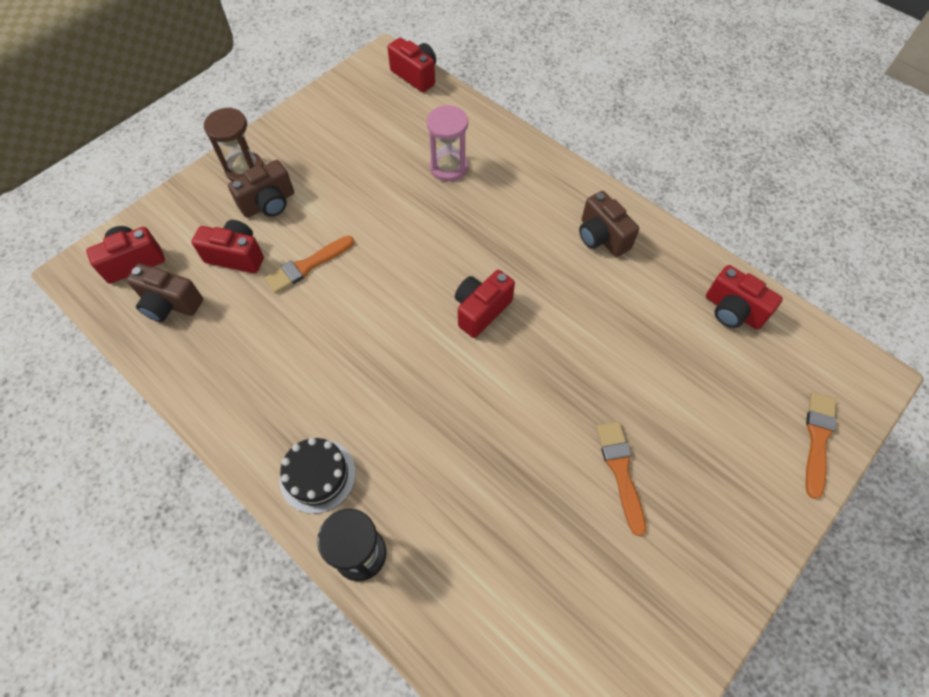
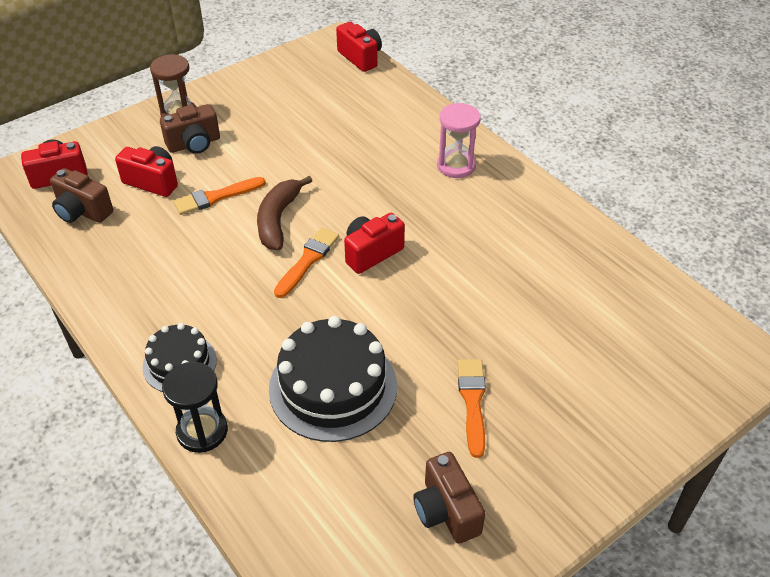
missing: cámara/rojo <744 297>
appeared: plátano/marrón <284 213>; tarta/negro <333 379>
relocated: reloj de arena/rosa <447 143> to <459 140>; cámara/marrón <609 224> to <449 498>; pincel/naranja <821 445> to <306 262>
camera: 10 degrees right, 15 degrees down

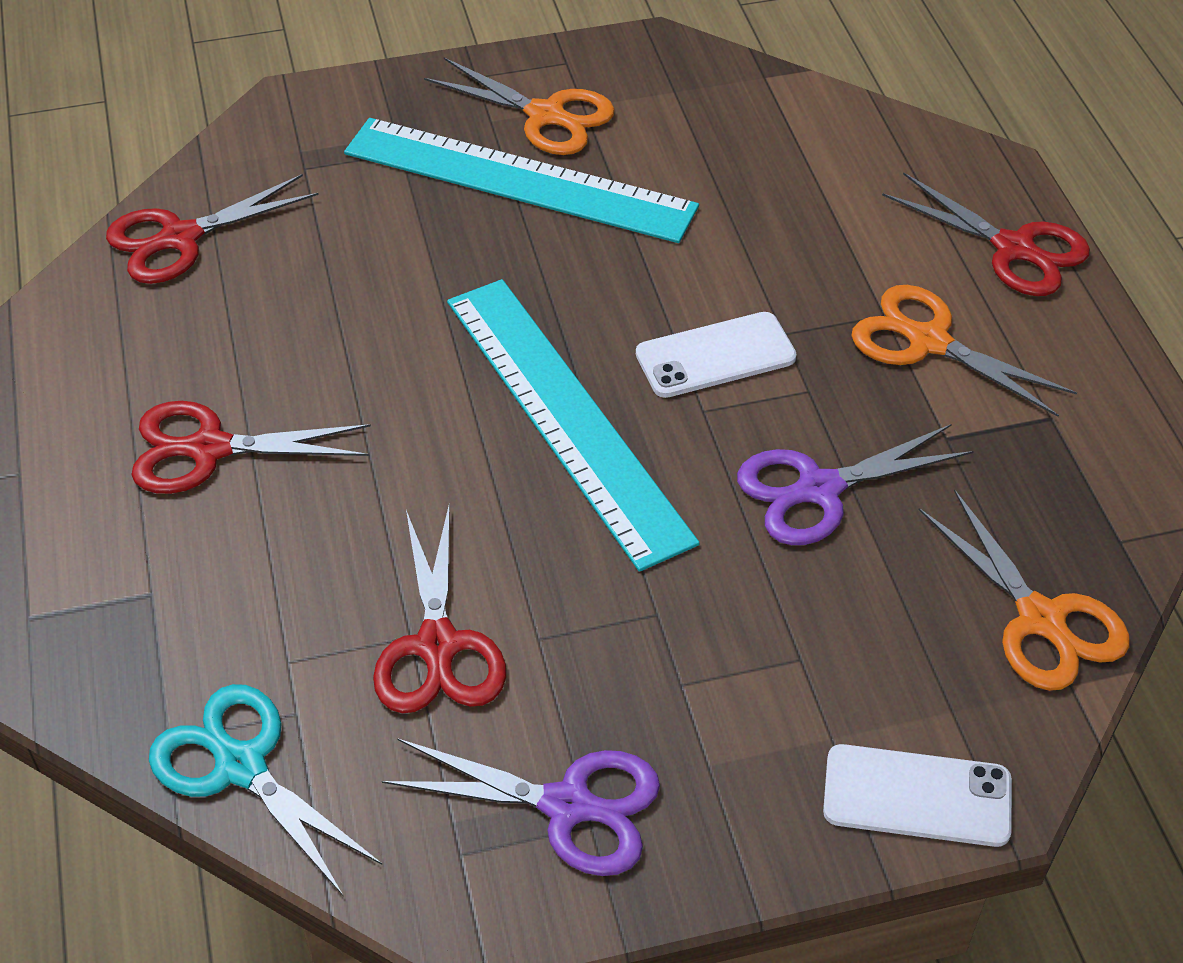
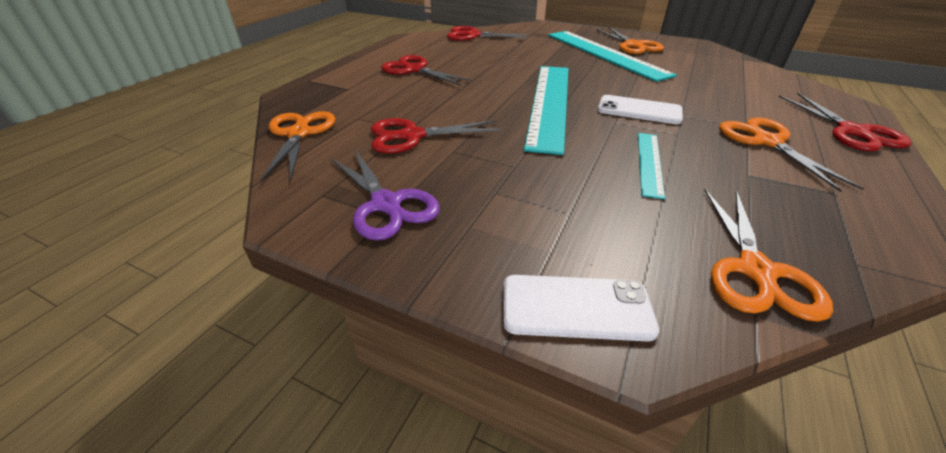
exchanged: tijeras/morado <855 484> to regla/turquesa <651 166>
colour: tijeras/turquesa <265 790> to tijeras/naranja <298 146>
spun: tijeras/rojo <439 609> = <436 136> 45 degrees clockwise; móvil/blanco <917 795> = <581 308> 45 degrees counterclockwise
camera: 40 degrees right, 10 degrees down

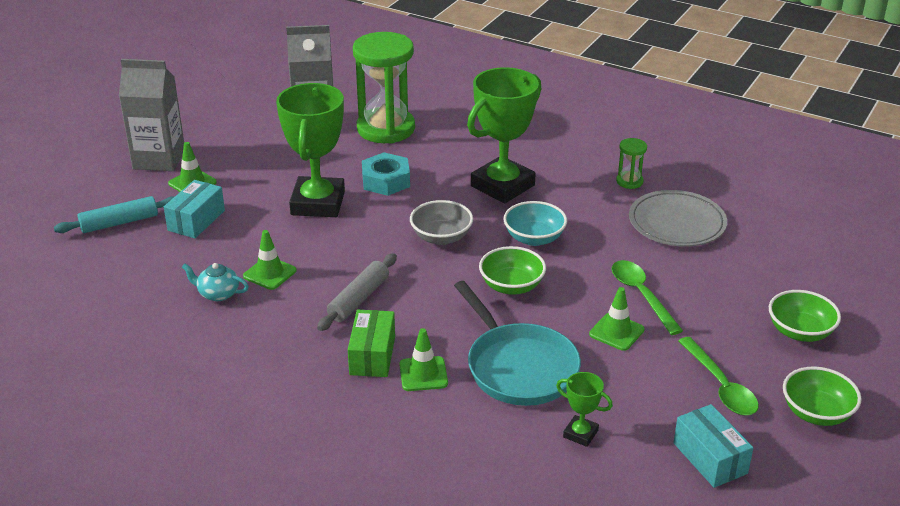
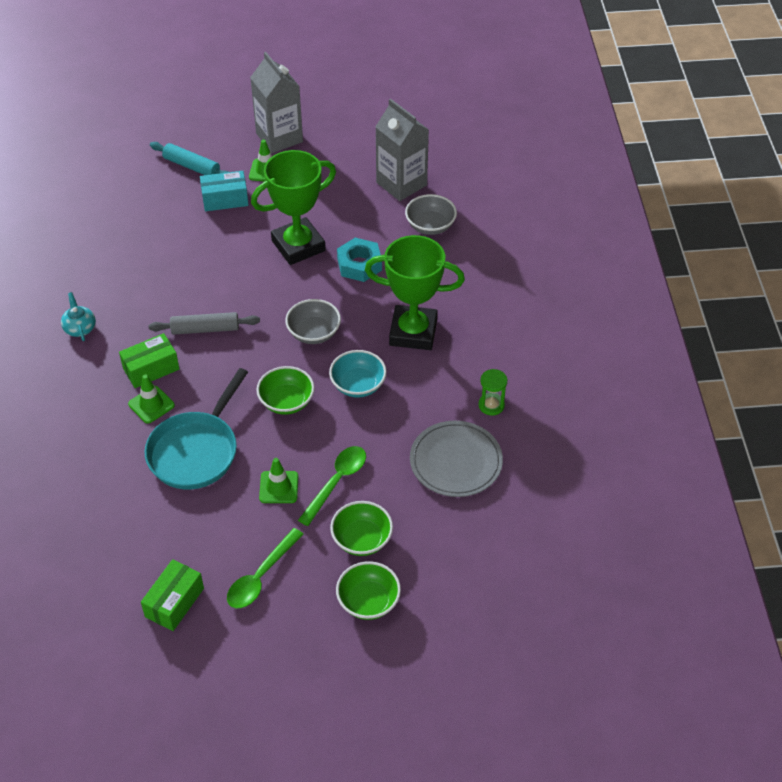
missing: cono de tráfico/verde <270 260>; trofeo/verde <584 409>
relocated: tetera/turquesa <215 282> to <78 316>; cuenco/verde <822 396> to <361 528>
exchanged: reloj de arena/verde <384 88> to cuenco/gris <431 214>
colour: caja/turquesa <713 446> to caja/verde <172 595>
camera: 55 degrees right, 15 degrees up

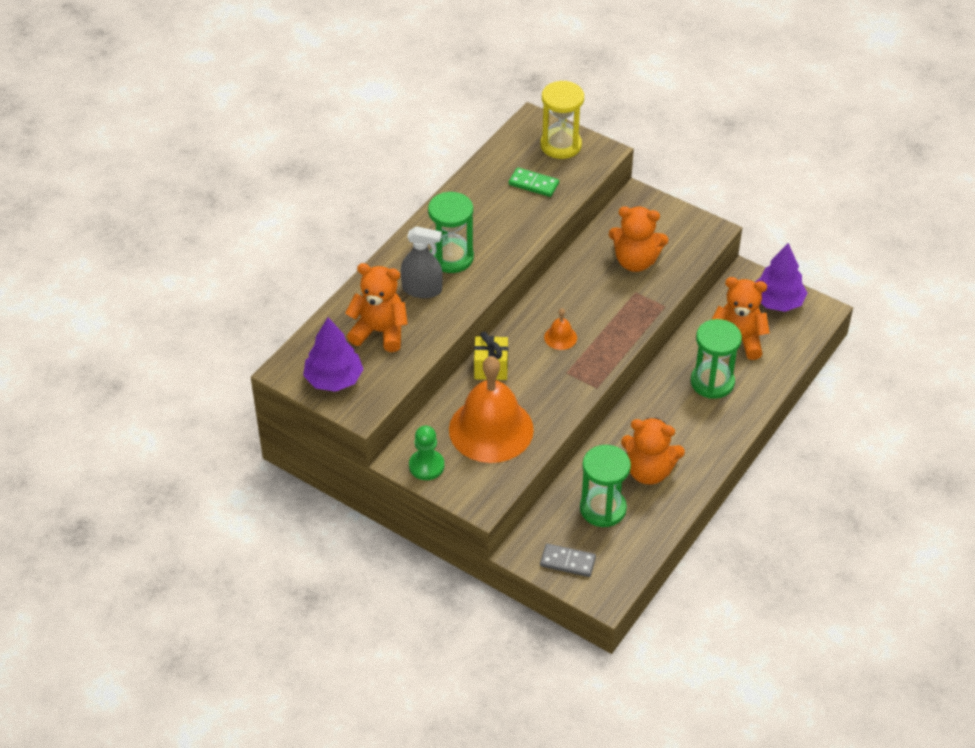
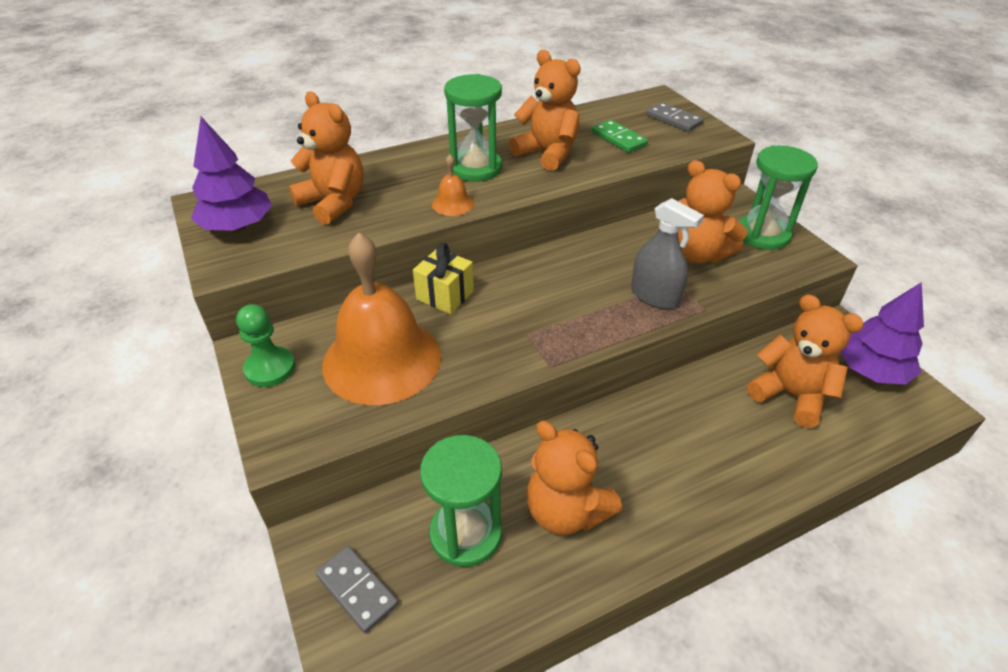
appeared: osito/naranja <545 110>
relocated: pulverizador/gris <422 262> to <667 253>; campana/naranja <560 329> to <453 185>; reloj de arena/verde <716 359> to <778 198>
exchanged: reloj de arena/amarillo <562 120> to ficha de dominó/gris <675 117>
camera: 30 degrees right, 5 degrees down

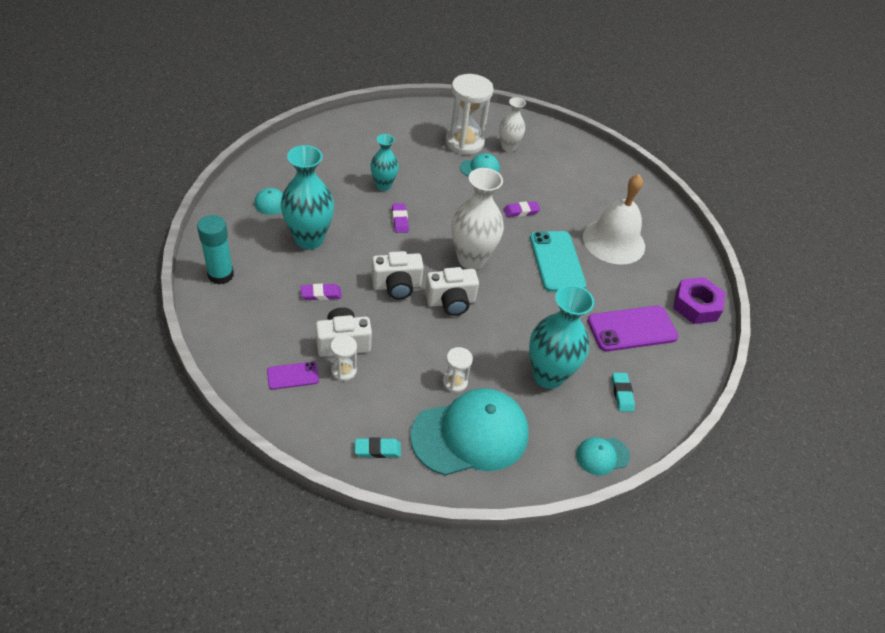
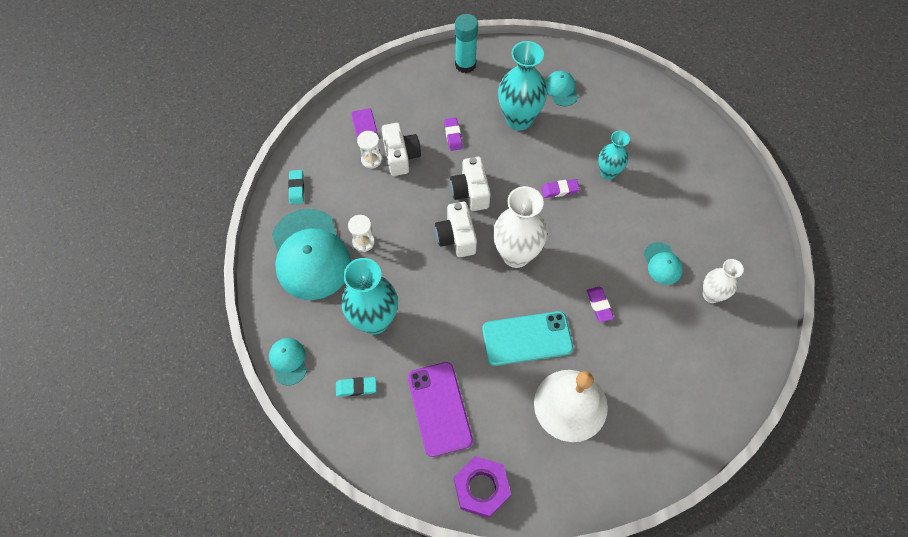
missing: reloj de arena/blanco <469 114>
camera: 95 degrees right, 15 degrees up

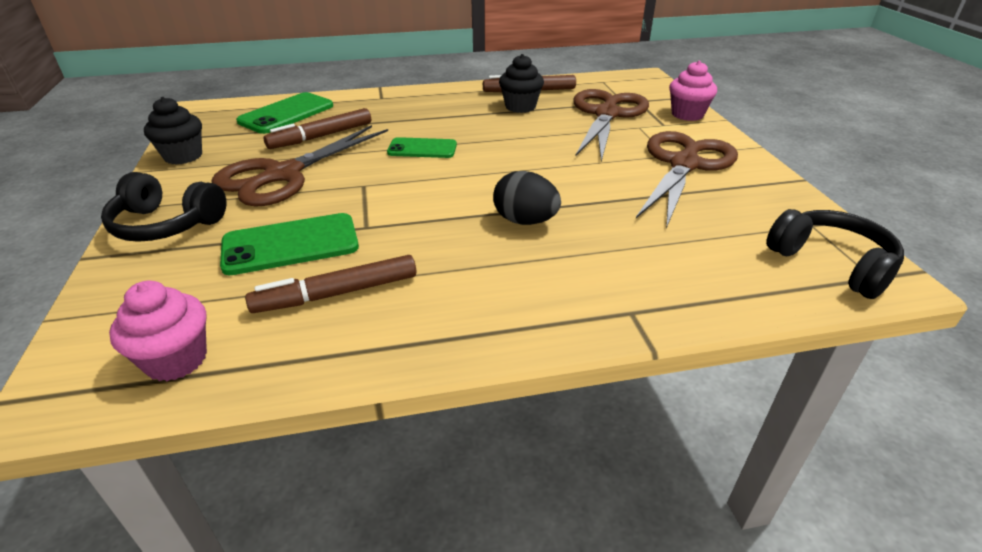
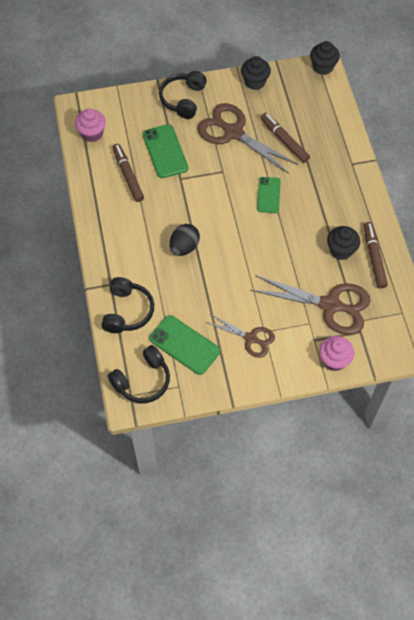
appeared: auriculares/negro <127 305>; magdalena/negro <325 58>
relocated: móvil/verde <284 113> to <184 345>
size: tijeras/marrón <687 179> = <240 336> x0.58
camera: 90 degrees right, 25 degrees up

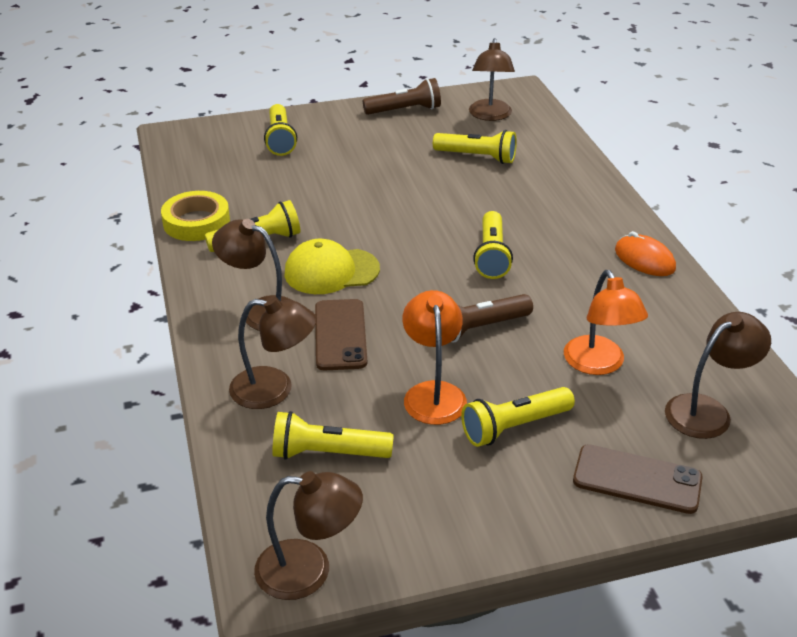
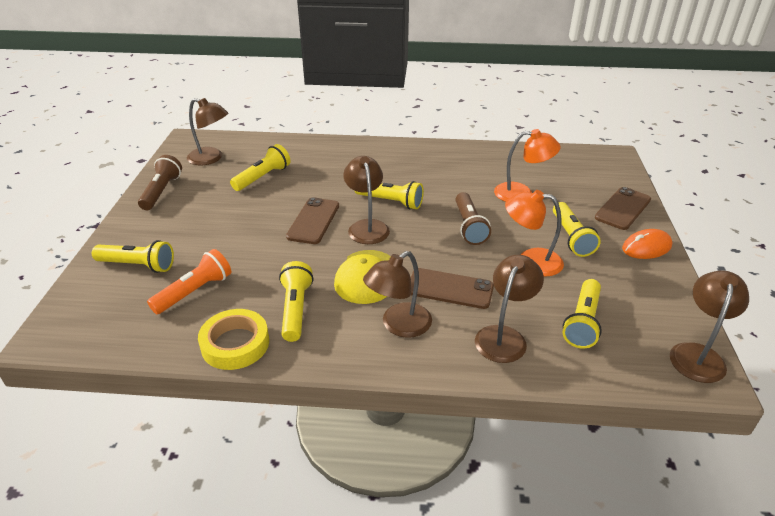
appeared: lámpara de mano/naranja <189 281>; móvil/marrón <312 220>
relocated: ratón/naranja <645 253> to <647 244>; lámpara/marrón <718 375> to <366 200>
camera: 70 degrees left, 0 degrees up

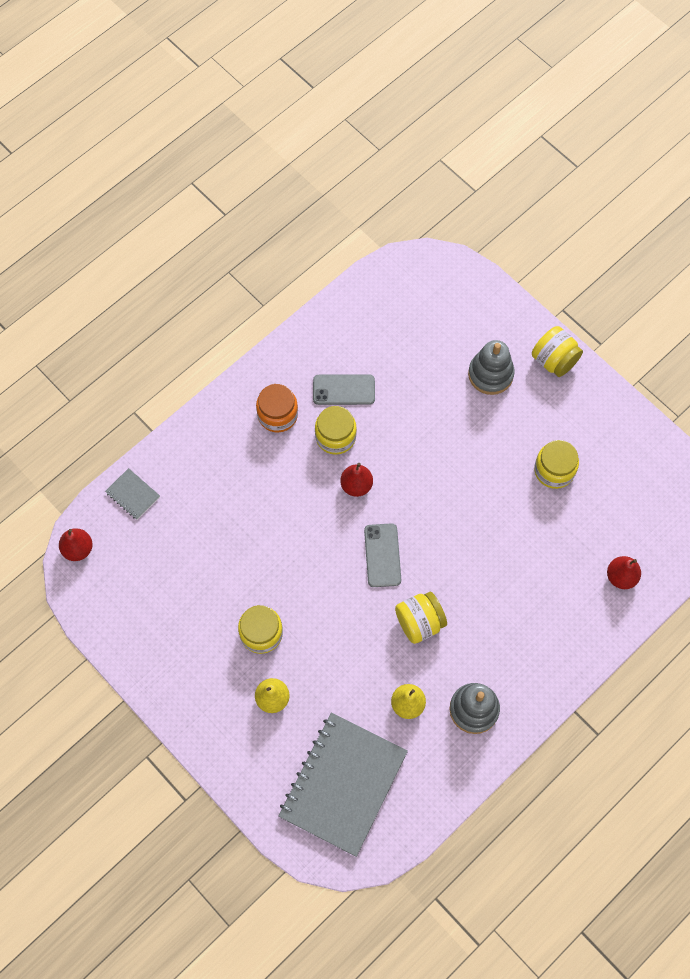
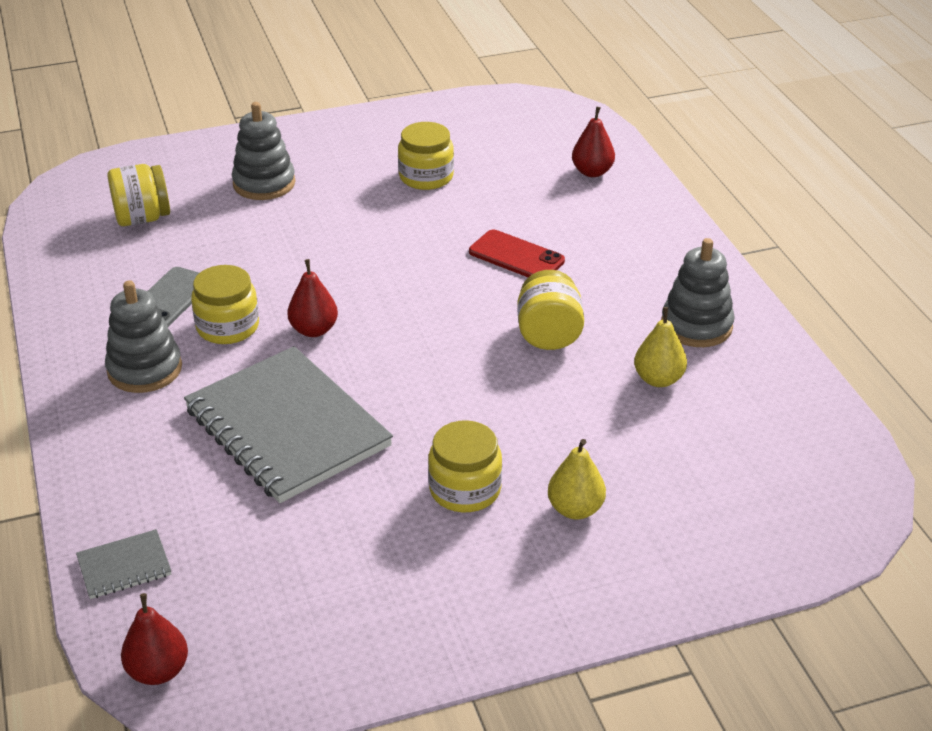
missing: móvil/gris <382 555>
appeared: móvil/rojo <517 253>
relocated: cuaderno/gris <343 784> to <288 424>; tarro/amarillo <557 351> to <139 195>
exchanged: tarro/naranja <277 408> to juguete apilable/gris <143 336>
camera: 65 degrees left, 30 degrees down

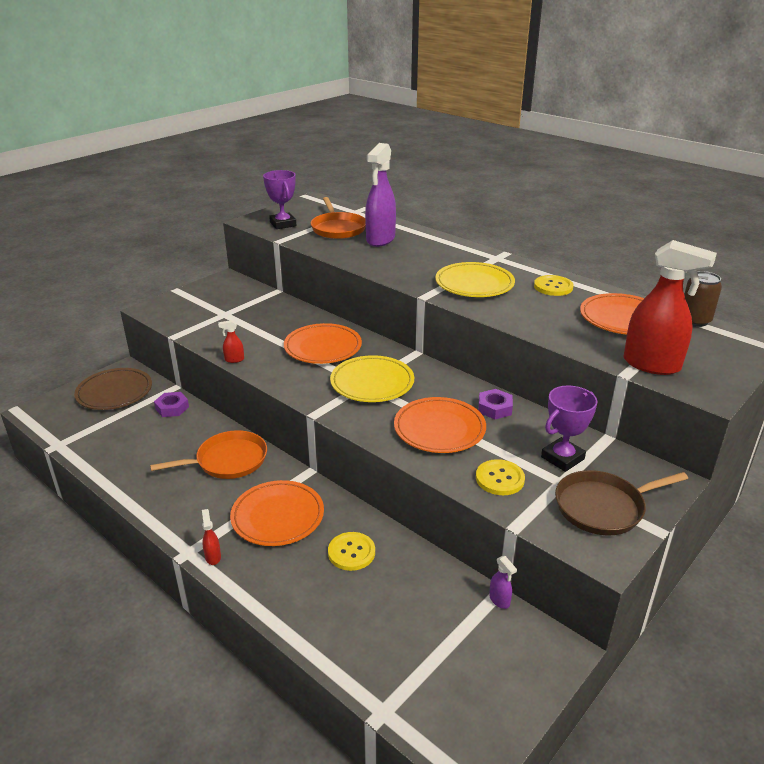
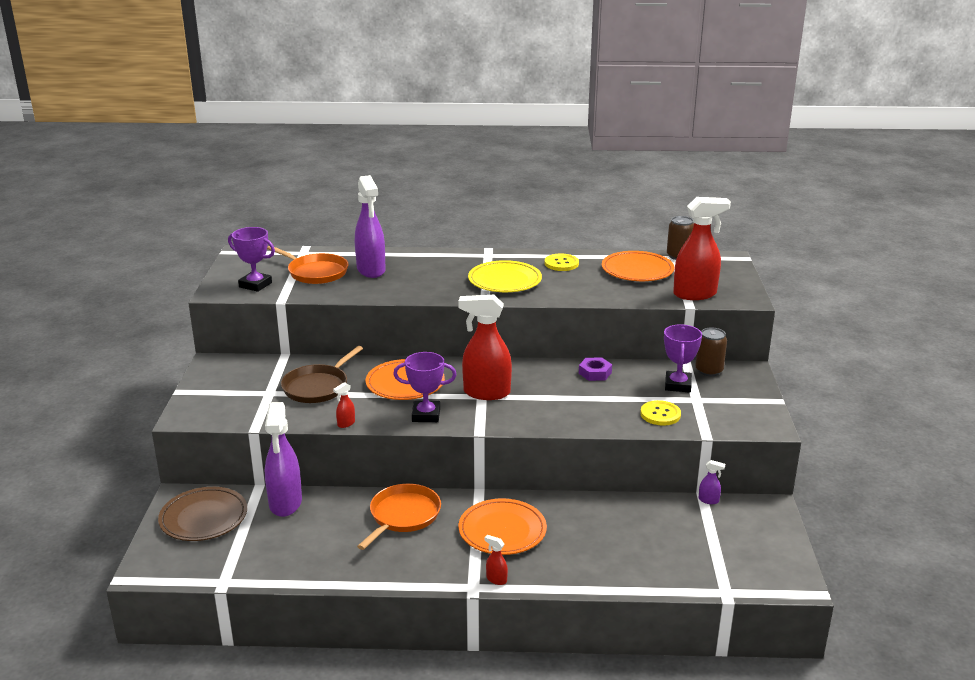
missing: botón/amarillo <351 551>; plato/naranja <440 425>
appeared: trofeo/morado <425 387>; lata/marrón <711 351>
relocated: sartén/marrón <621 503> to <322 374>
exchanged: tuerca/morado <171 404> to pulverizador/morado <283 459>; plato/amarillo <372 378> to pulverizador/rojo <485 347>
camera: 40 degrees left, 5 degrees down

